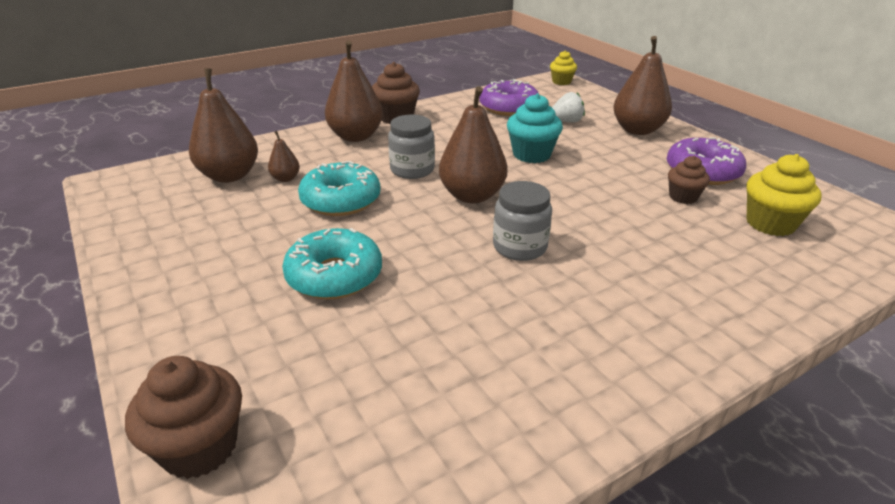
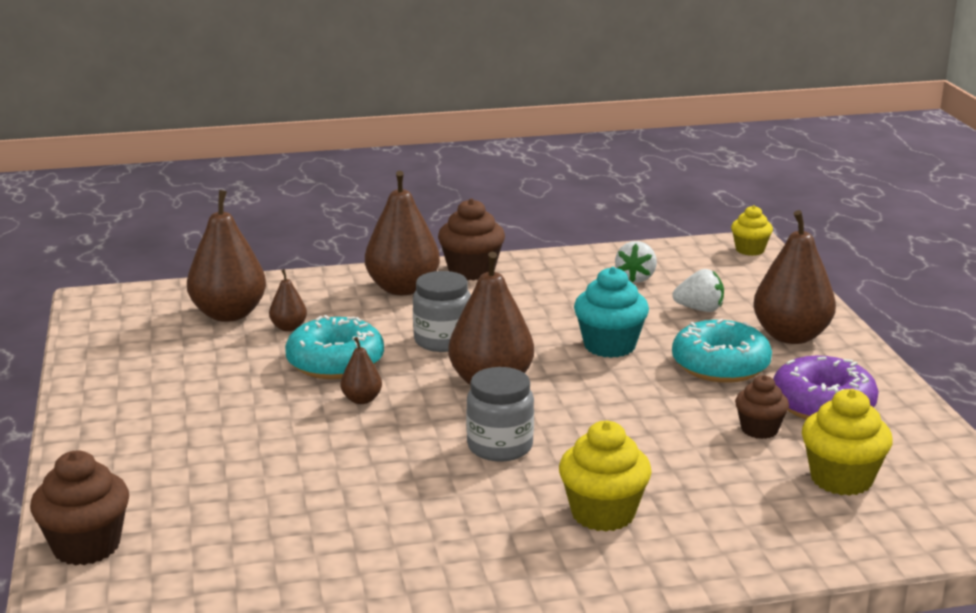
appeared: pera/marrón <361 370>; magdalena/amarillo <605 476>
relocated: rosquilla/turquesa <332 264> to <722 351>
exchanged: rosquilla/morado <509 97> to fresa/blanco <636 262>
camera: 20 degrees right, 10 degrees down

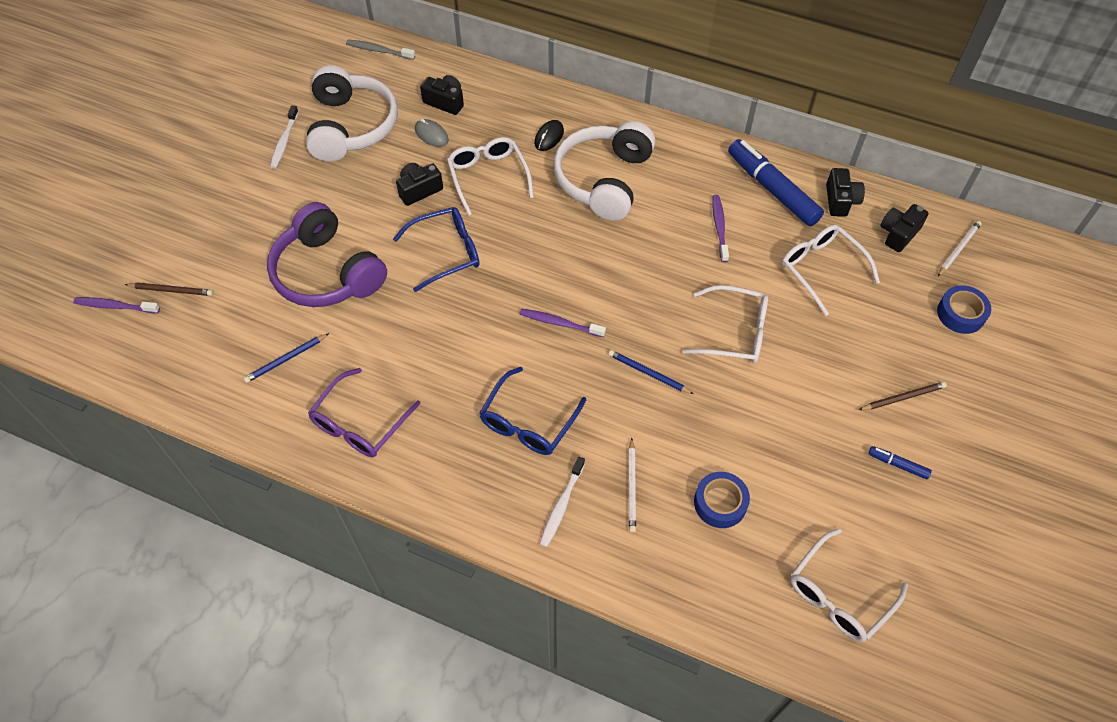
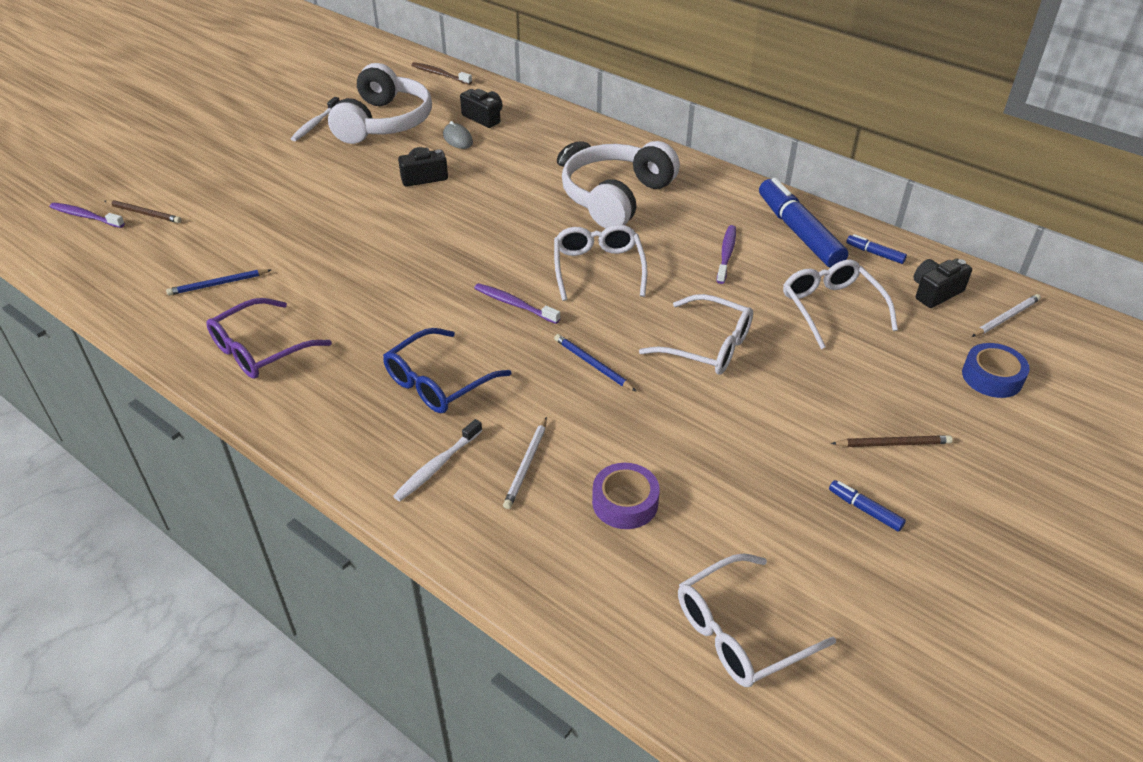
missing: auriculares/morado <327 254>; gafas/azul <436 249>
relocated: gafas/blanco <490 176> to <600 263>
exchanged: cámara/negro <845 192> to rotulador/azul <876 249>
colour: cepillo de dientes/gris <380 49> to cepillo de dientes/marrón <442 73>; cinta adhesiva/azul <722 500> to cinta adhesiva/morado <626 496>
camera: 15 degrees right, 15 degrees down

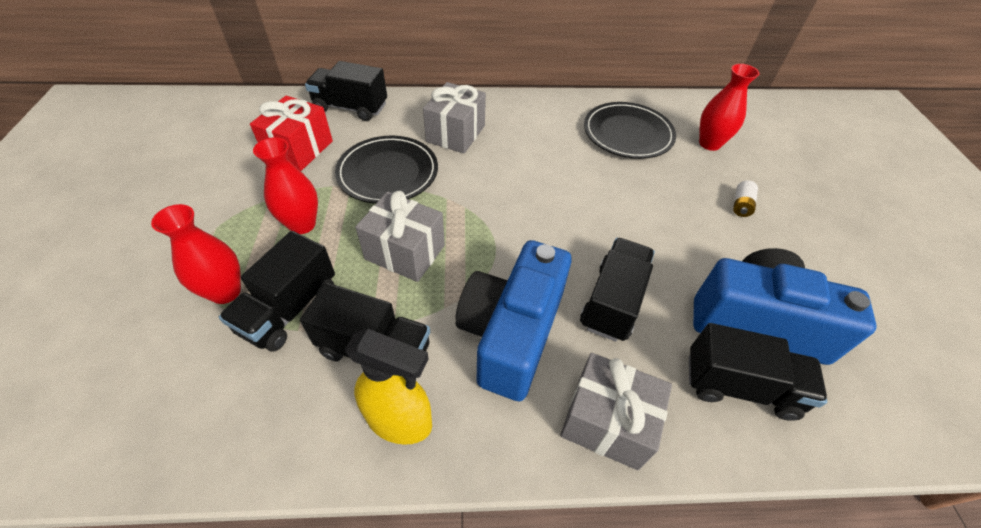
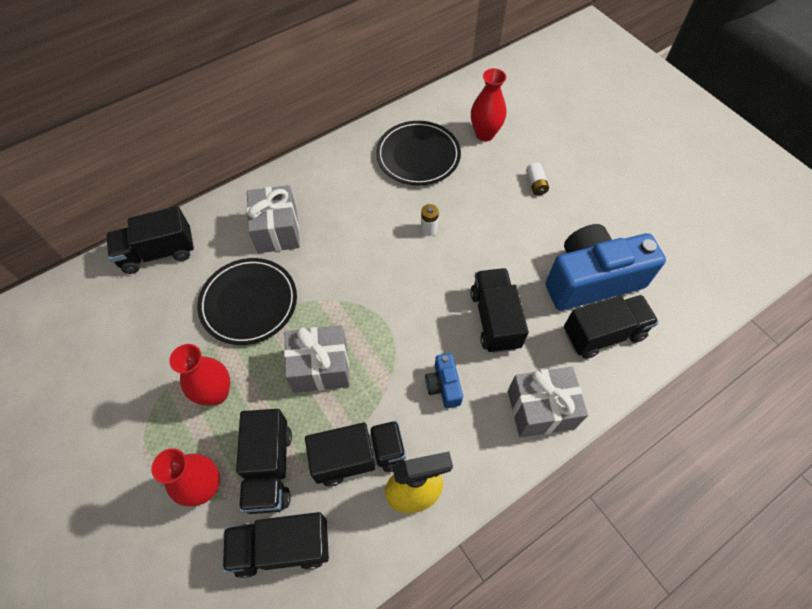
missing: regalo/rojo <291 133>
appeared: camión/negro <276 545>; pila/blanco <430 220>
size: cámara/azul <513 320> = <444 380> x0.44
camera: 30 degrees left, 10 degrees up

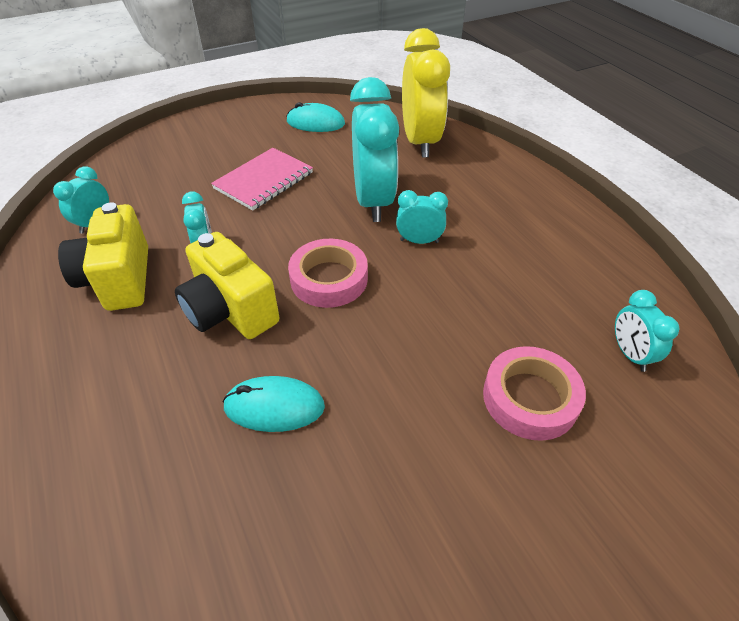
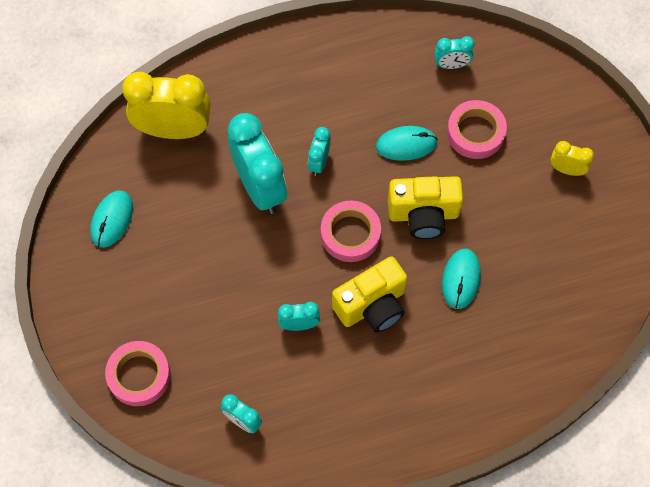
missing: cuaderno/rosa <262 179>
appeared: cinta adhesiva/rosa <138 373>; ratón/turquesa <407 143>; despertador/amarillo <572 158>
relocated: cámara/amarillo <103 256> to <425 207>
spun: despertador/turquesa <374 149> = <257 163> 60 degrees clockwise
camera: 80 degrees left, 20 degrees up

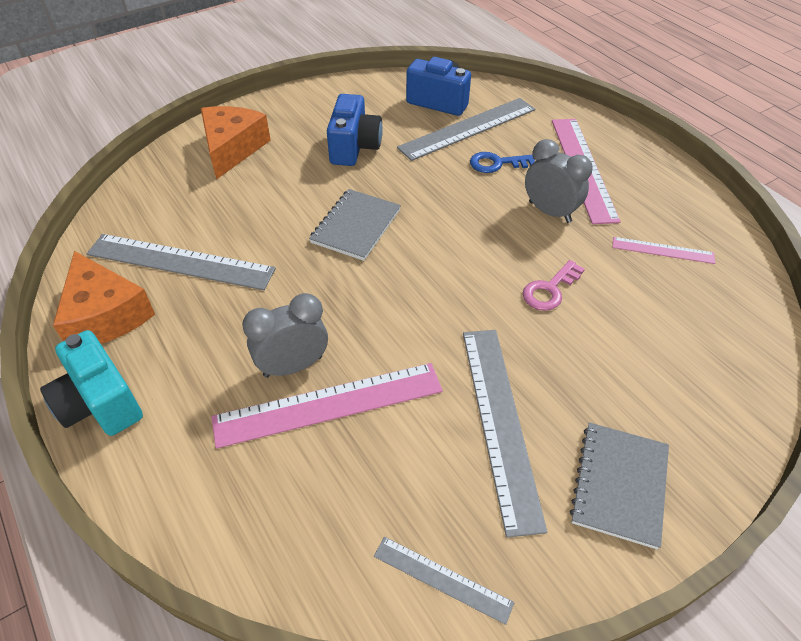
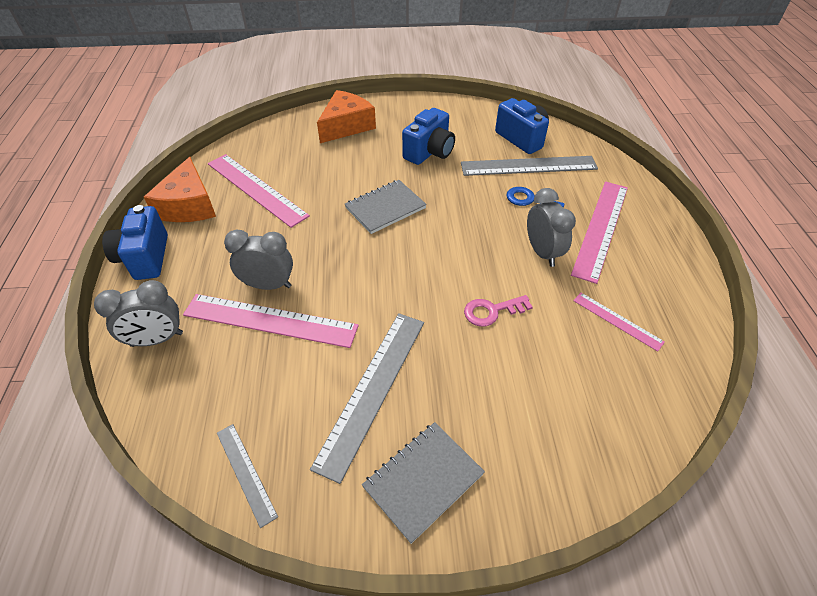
appeared: despertador/gris <138 313>
colour: cámara/turquesa <91 383> to cámara/azul <135 242>; regla/gris <181 262> to regla/rosa <259 191>
camera: 30 degrees right, 0 degrees up

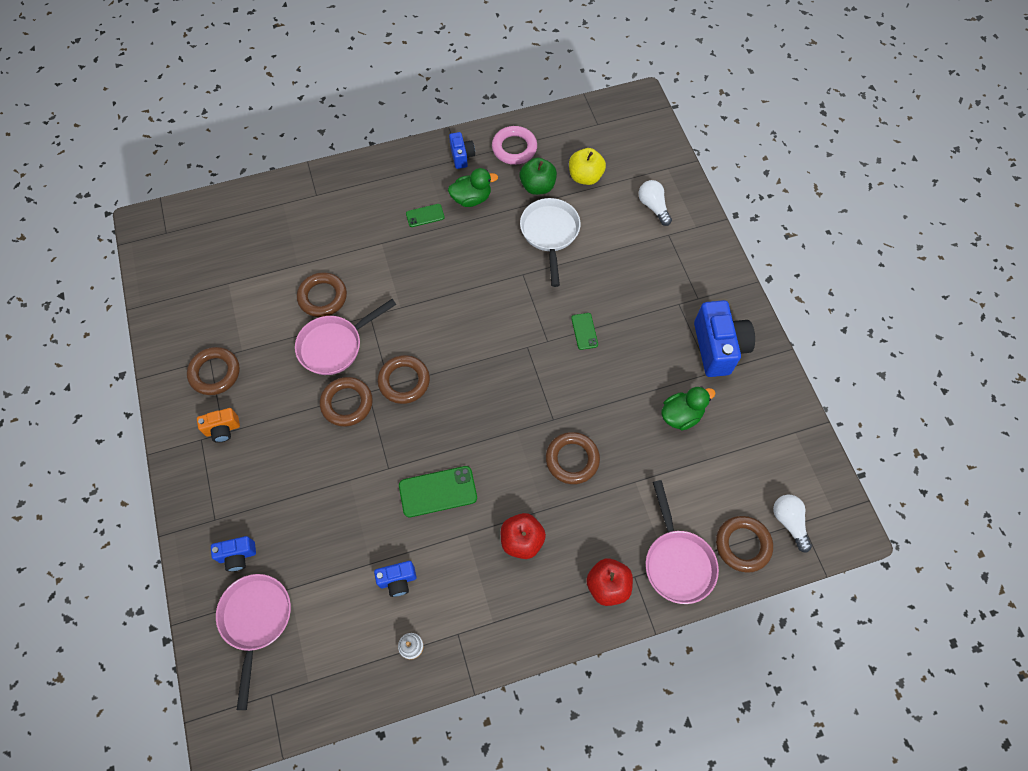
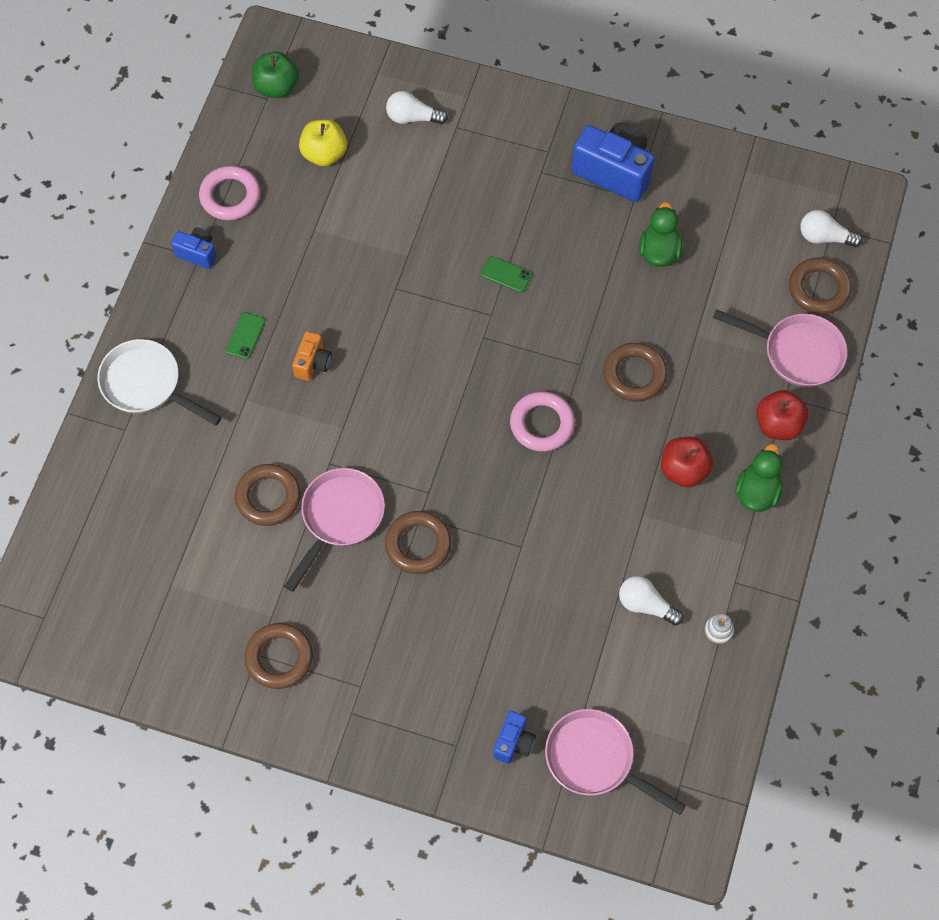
missing: anillo/marrón <404 379>; móvil/verde <438 491>
appeared: anillo/rosa <542 422>
relocated: cámara/naranja <218 425> to <312 356>; pato/verde <473 187> to <759 478>; manzana/verde <538 176> to <275 75>; sartén/blanco <550 242> to <159 382>
exchanged: cámara/azul <395 579> to bombilla/blanco <651 601>
spun: sartén/rosa <346 337> = <334 530> 150 degrees counterclockwise
camera: 55 degrees left, 0 degrees up

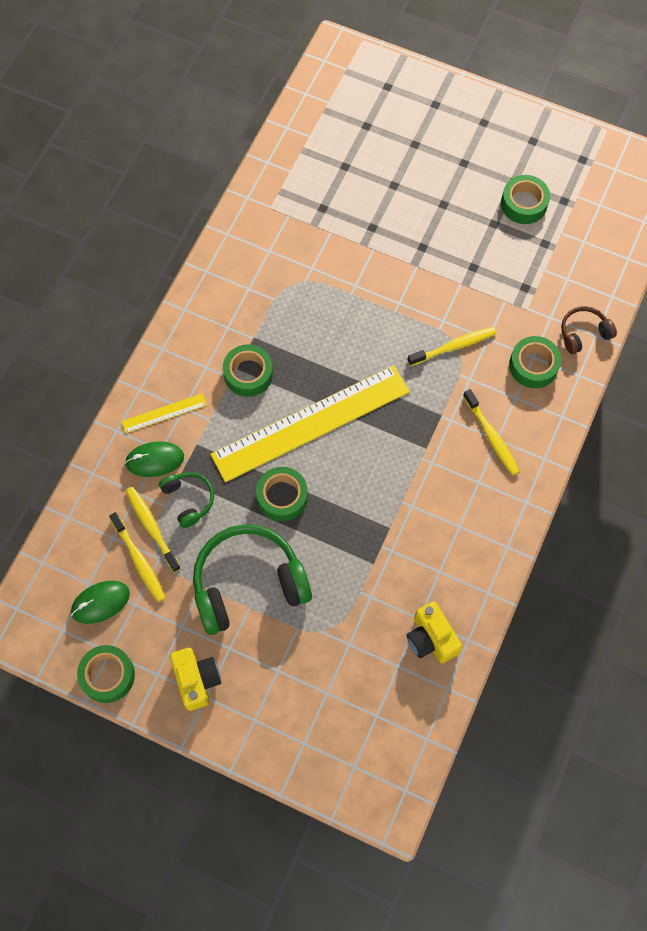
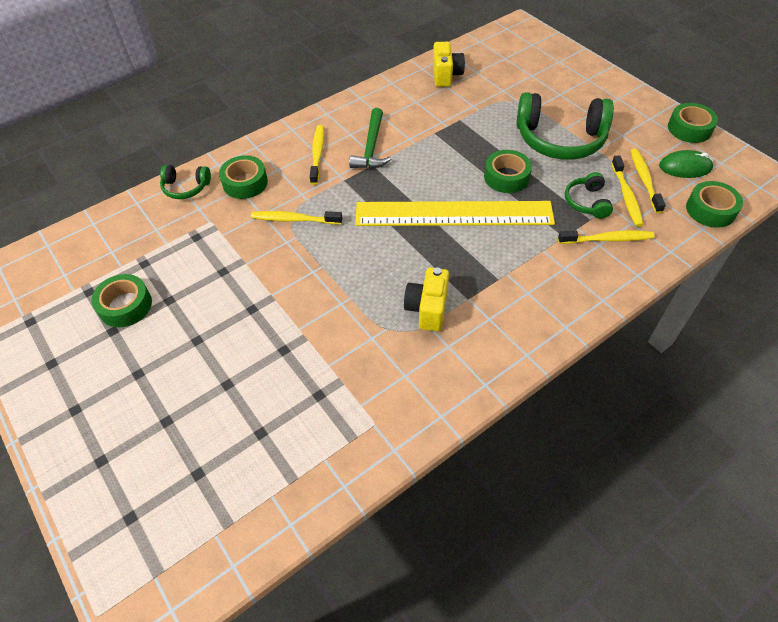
missing: regla/amarillo <164 413>
appeared: martillo/verde <370 138>
relocated: cámara/amarillo <195 679> to <426 299>; cinta adhesiva/verde <248 370> to <714 204>
exchanged: ratón/verde <154 459> to cepillo de dientes/amarillo <606 237>
colour: auriculares/marrón <589 330> to auriculares/verde <185 182>
camera: 150 degrees left, 15 degrees down

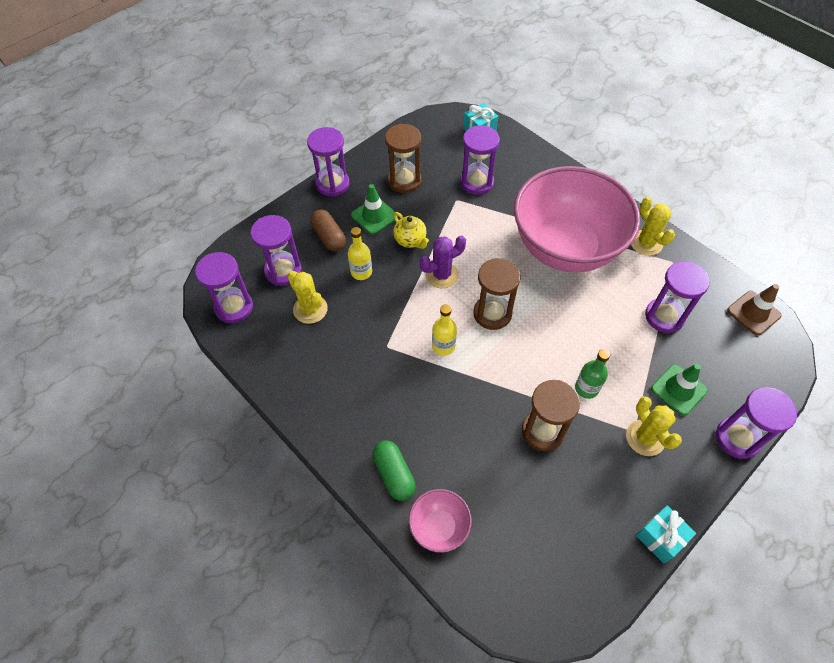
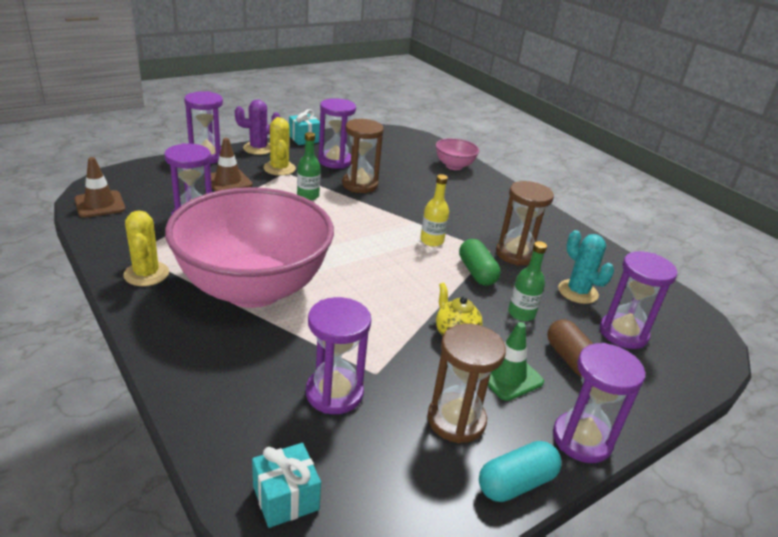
appeared: cápsula/turquesa <520 471>
relocated: reloj de arena/morado <224 287> to <337 133>; cápsula/verde <394 470> to <480 262>; cactus/morado <443 262> to <258 127>; reloj de arena/marrón <496 294> to <525 223>
colour: cactus/amarillo <307 297> to cactus/turquesa <586 267>; botella/amarillo <360 253> to botella/verde <527 281>; cono de tráfico/verde <679 390> to cono de tráfico/marrón <228 164>
camera: 175 degrees left, 25 degrees down

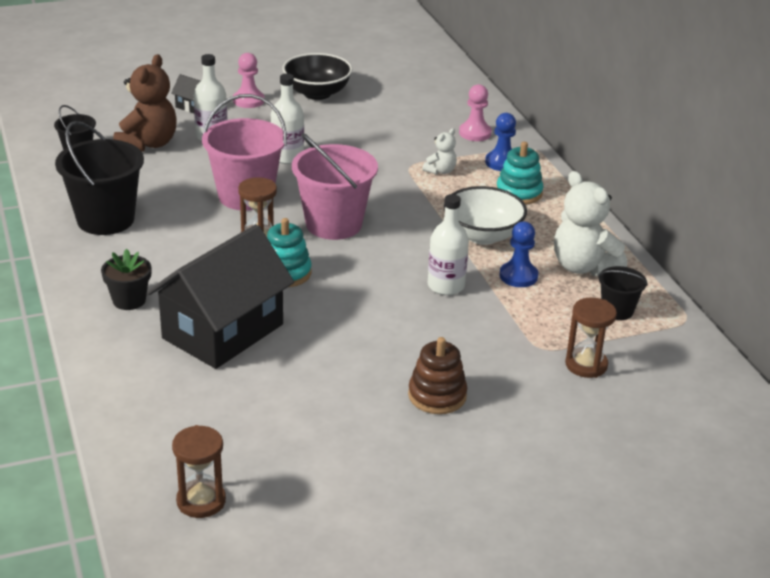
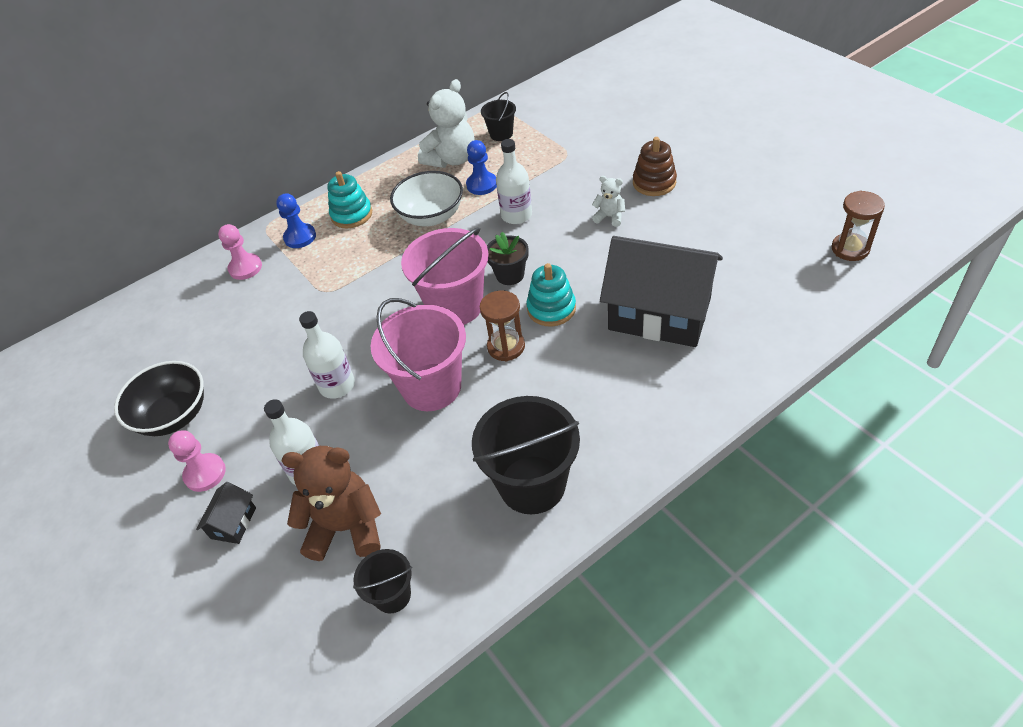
missing: reloj de arena/marrón <591 337>
relocated: maceta/negro <126 279> to <508 258>; osito/blanco <439 151> to <608 201>
camera: 100 degrees left, 15 degrees up

